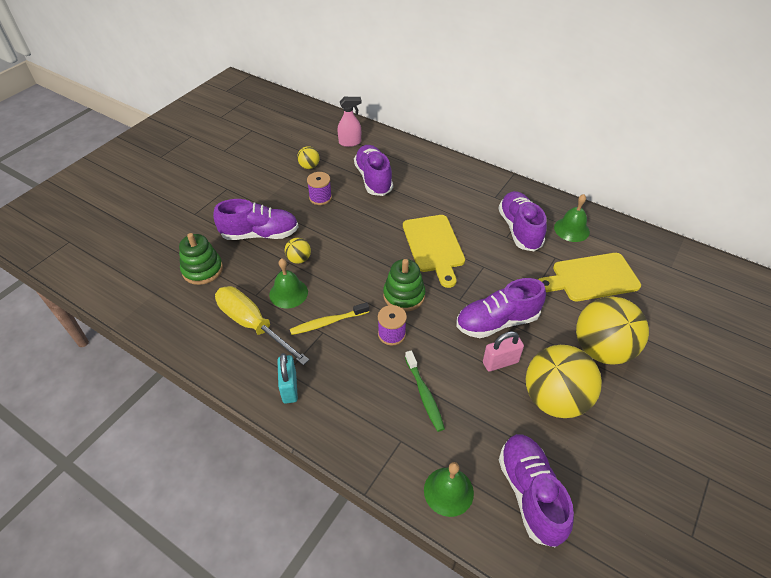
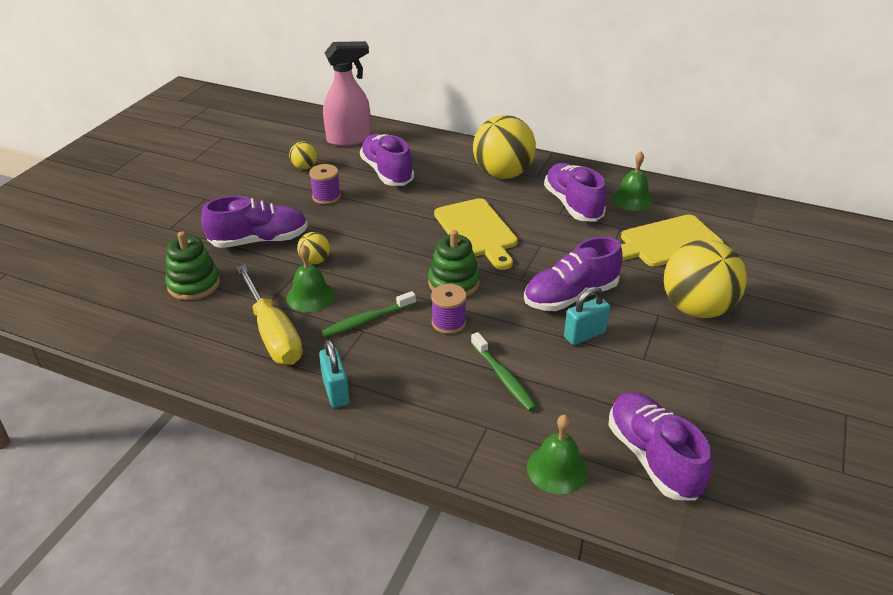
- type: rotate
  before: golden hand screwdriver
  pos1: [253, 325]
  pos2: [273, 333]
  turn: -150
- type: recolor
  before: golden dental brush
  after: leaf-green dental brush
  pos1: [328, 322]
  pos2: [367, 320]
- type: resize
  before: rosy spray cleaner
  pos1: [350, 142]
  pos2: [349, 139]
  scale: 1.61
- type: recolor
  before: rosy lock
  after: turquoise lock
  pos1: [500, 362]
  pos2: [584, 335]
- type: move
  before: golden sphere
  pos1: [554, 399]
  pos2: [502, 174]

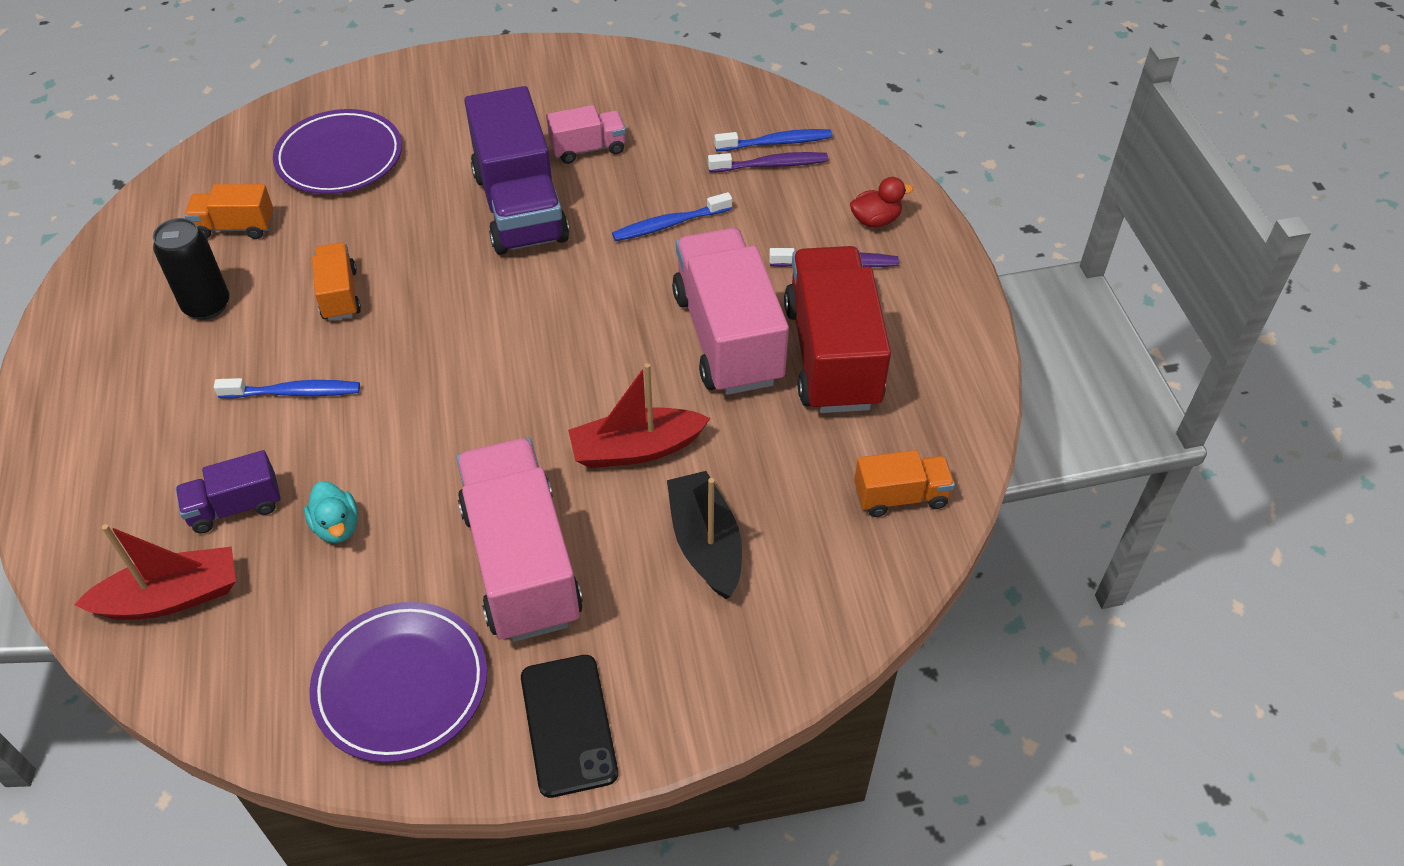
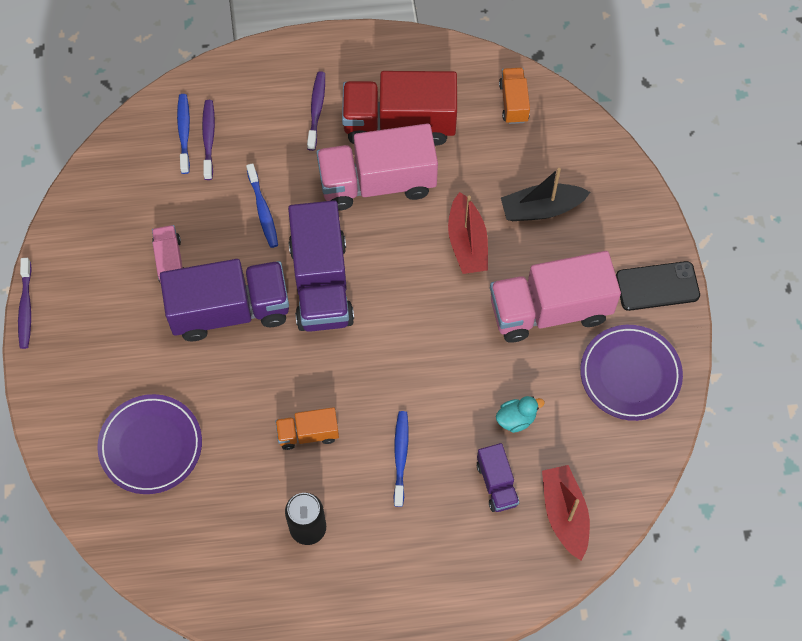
- type: delete
  before: orange-coloured toy truck
  pos1: [235, 227]
- type: delete
  before: scarlet toy duck
  pos1: [875, 220]
- type: insert
  after: royal purple dental brush
  pos2: [26, 308]
- type: insert
  after: royal purple toy truck
  pos2: [321, 283]

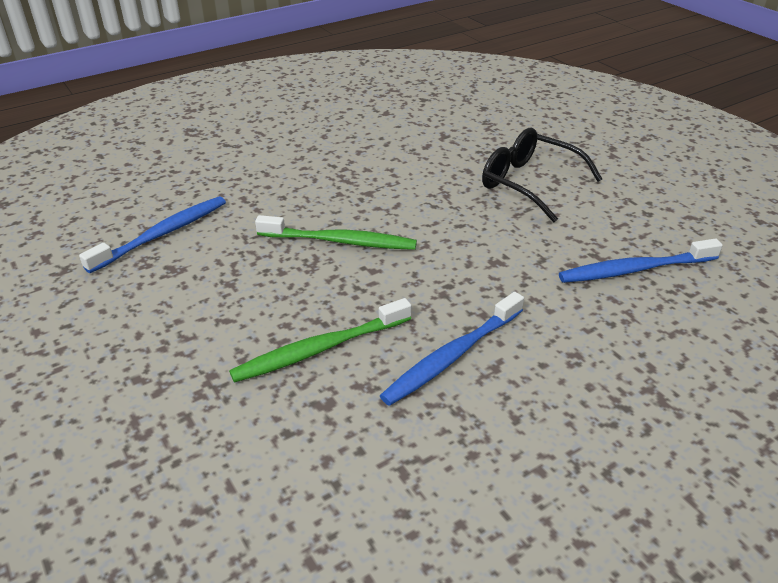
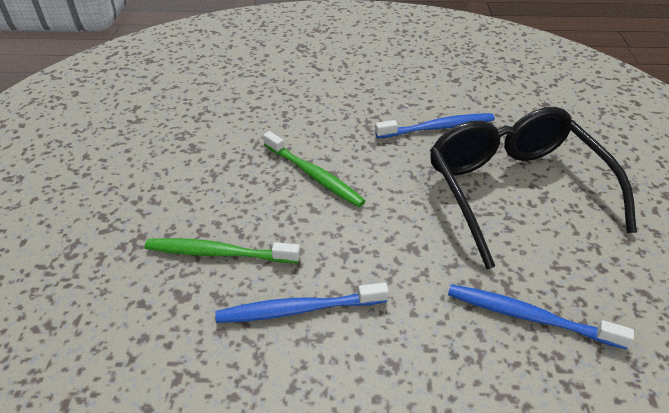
- type: move
  before: cobalt dental brush
  pos1: [162, 234]
  pos2: [437, 128]
- type: resize
  before: black eyeglasses
  pos1: [530, 183]
  pos2: [514, 190]
  scale: 1.63

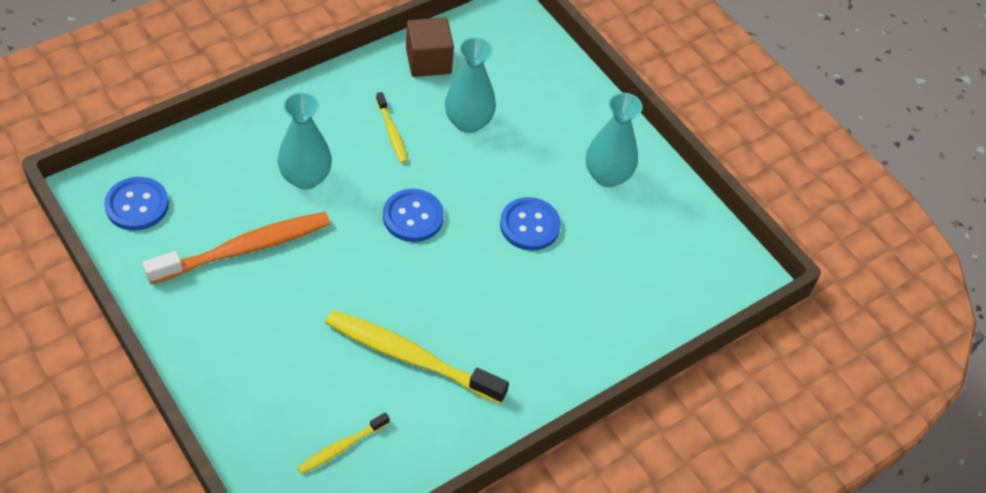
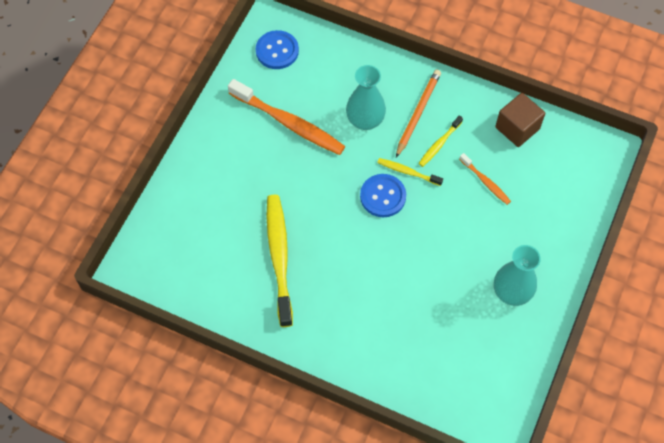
- type: move
  before: golden dental brush
  pos1: [341, 447]
  pos2: [408, 172]
- type: replace
  before: turquoise vase
  after: orange-coloured dental brush
  pos1: [468, 122]
  pos2: [485, 182]
- type: delete
  before: cobalt button
  pos1: [529, 225]
- type: insert
  after: orange-coloured lead pencil
  pos2: [418, 113]

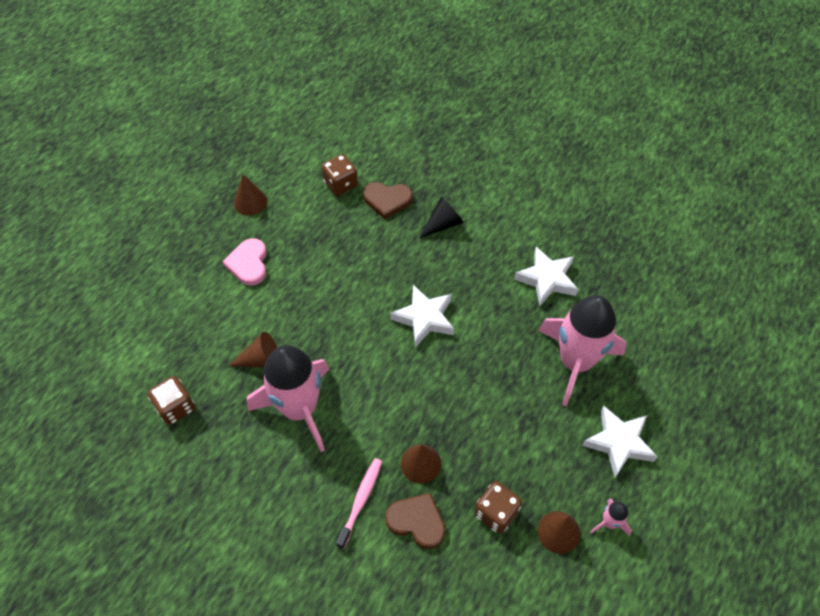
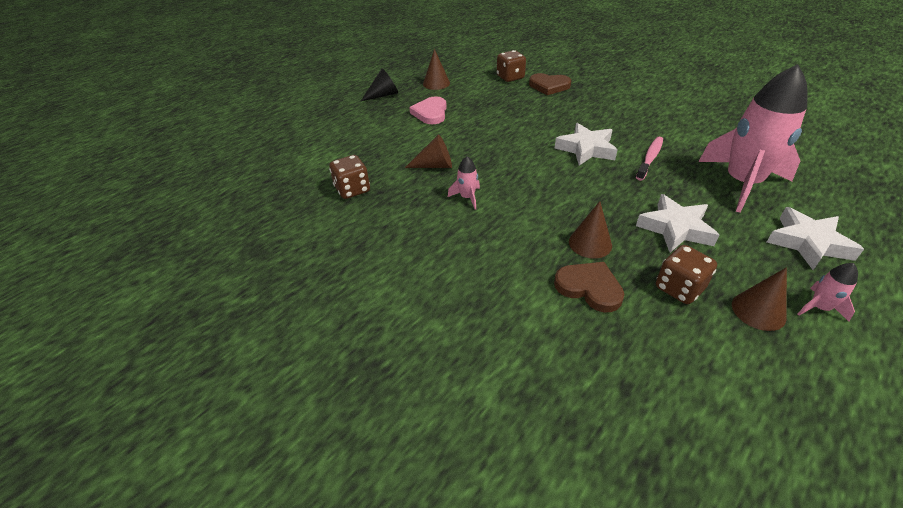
- type: resize
  before: rosy toy rocket
  pos1: [299, 409]
  pos2: [467, 197]
  scale: 0.4
- type: move
  before: rosy dental brush
  pos1: [361, 500]
  pos2: [650, 158]
- type: move
  before: black cone shape
  pos1: [443, 224]
  pos2: [383, 95]
- type: move
  before: snow-white star
  pos1: [547, 279]
  pos2: [675, 228]

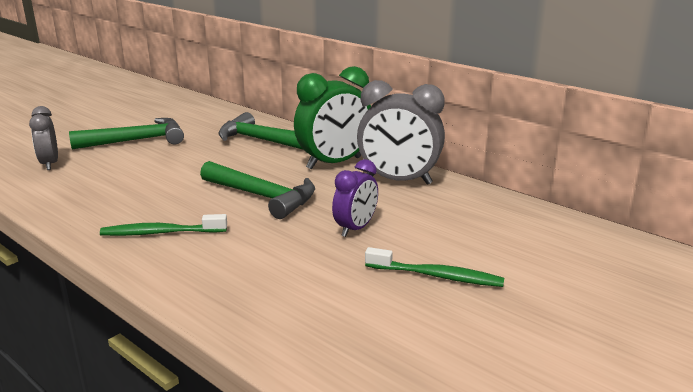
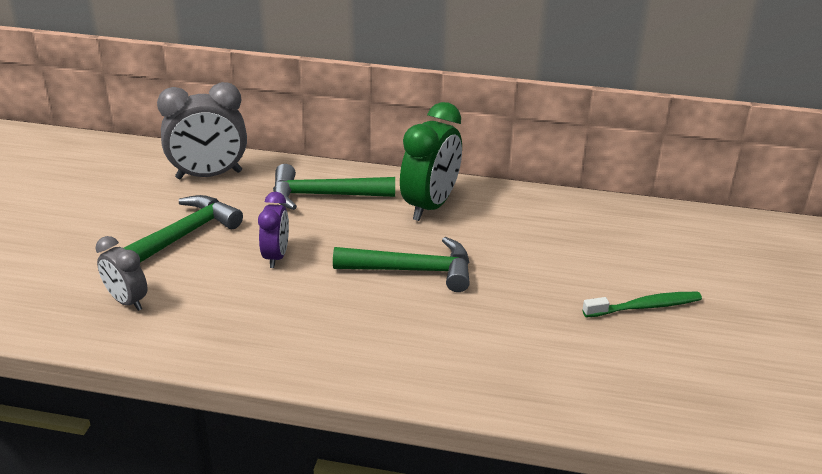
- type: delete
  before: leaf-green dental brush
  pos1: [161, 233]
- type: move
  before: royal purple clock
  pos1: [355, 228]
  pos2: [276, 256]
- type: move
  before: grey clock
  pos1: [399, 181]
  pos2: [209, 175]

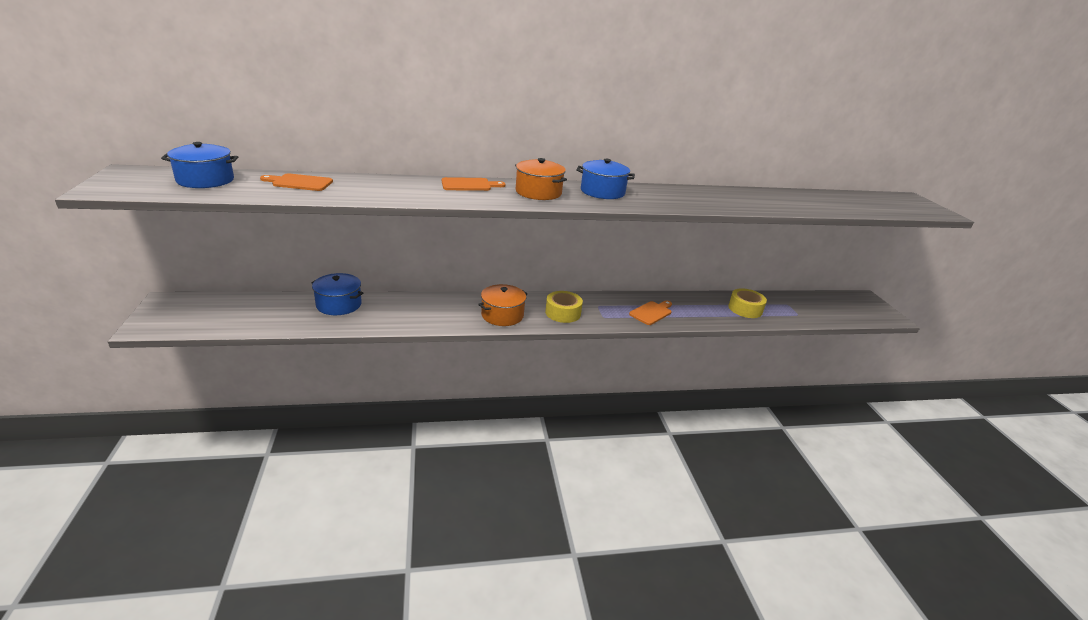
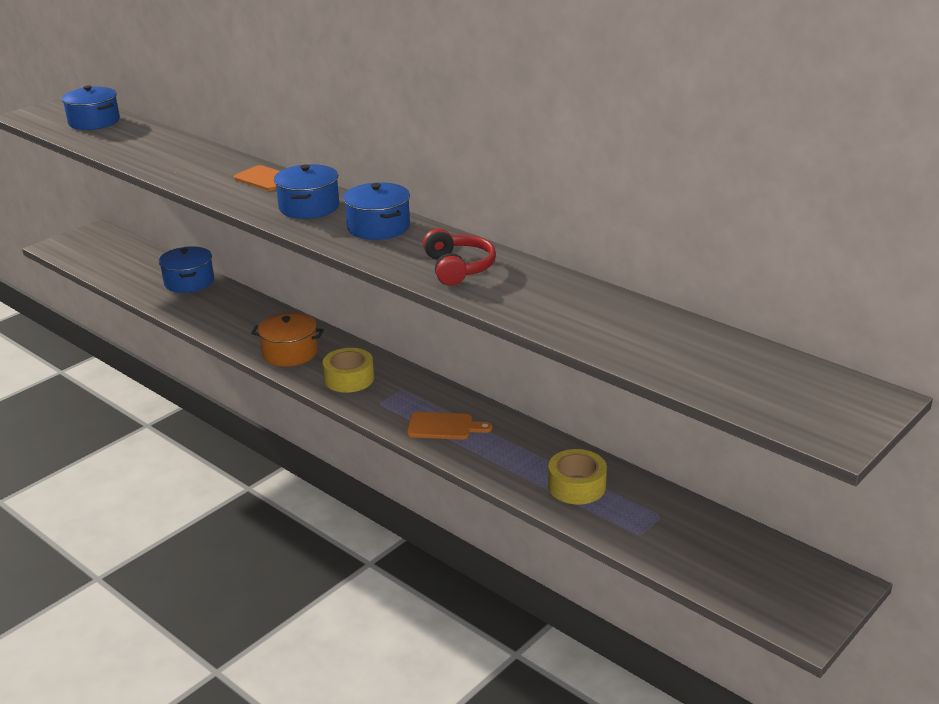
- type: delete
  before: orange-coloured bread board
  pos1: [300, 183]
- type: recolor
  before: orange-coloured cooking pot
  after: cobalt cooking pot
  pos1: [538, 192]
  pos2: [309, 207]
- type: insert
  after: scarlet headphones
  pos2: [458, 268]

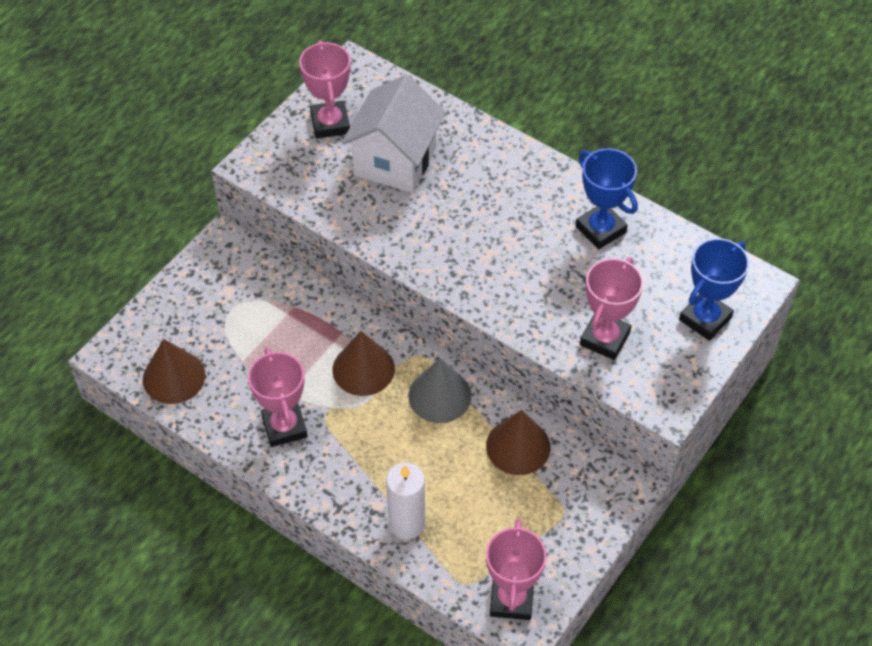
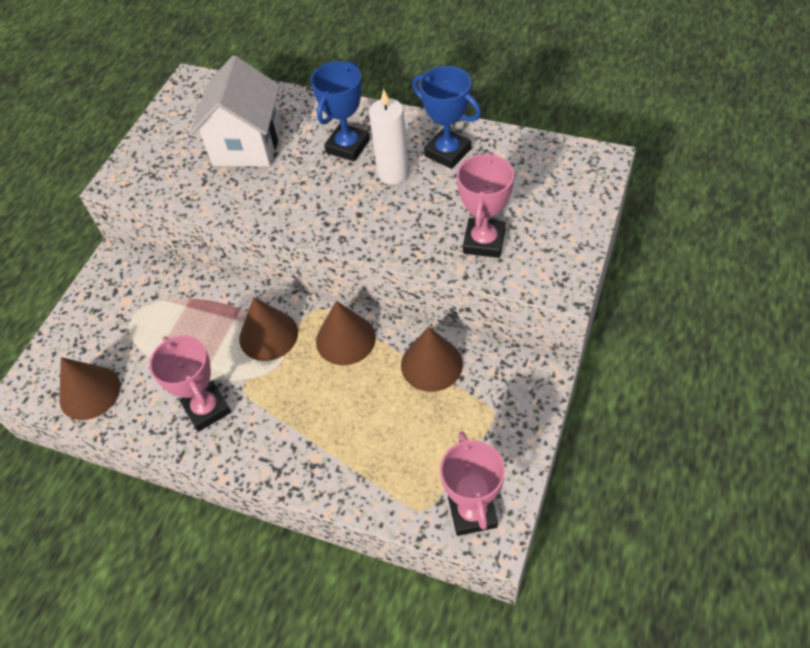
- type: delete
  before: rosy award cup
  pos1: [330, 123]
- type: move
  before: snow-white pillar candle
  pos1: [407, 523]
  pos2: [393, 173]
- type: recolor
  before: grey cone shape
  after: dark brown cone shape
  pos1: [439, 395]
  pos2: [345, 339]
- type: move
  before: cobalt award cup
  pos1: [705, 318]
  pos2: [348, 146]

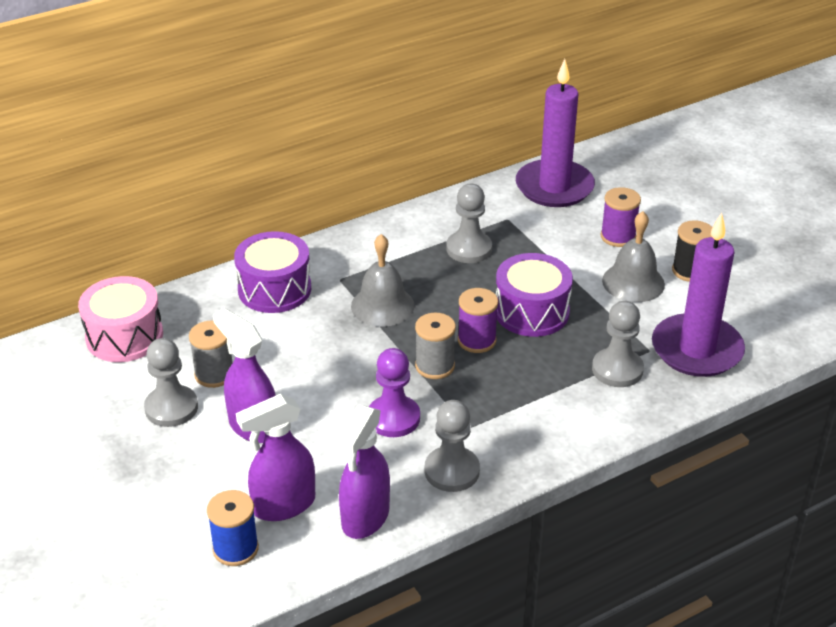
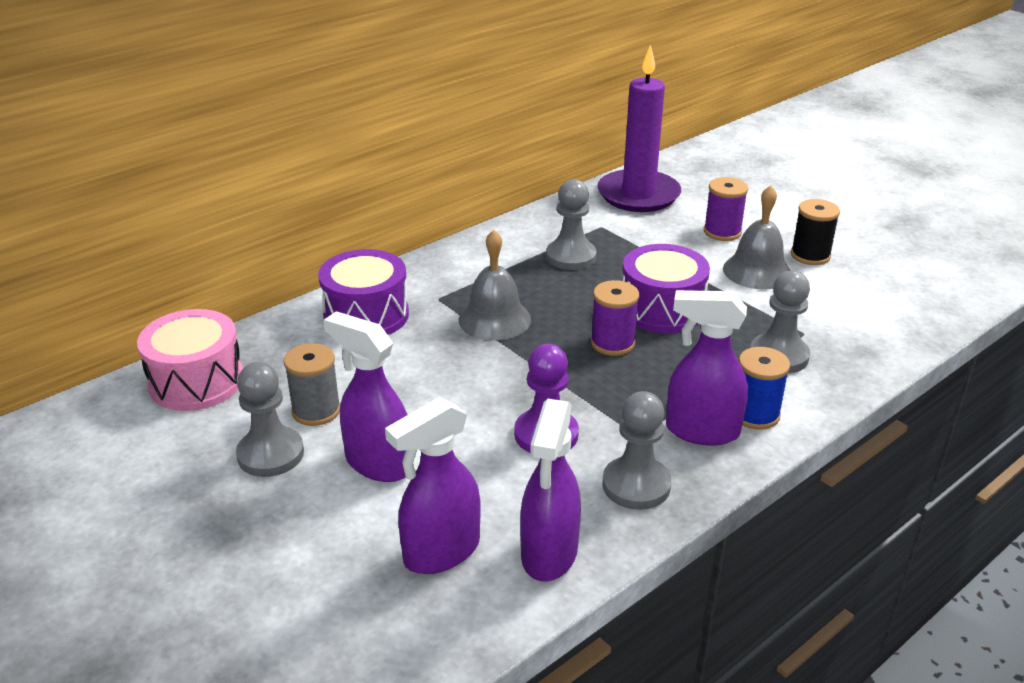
- type: move
  before: cobalt spool
  pos1: [235, 549]
  pos2: [755, 414]
- type: delete
  before: grey spool
  pos1: [435, 366]
- type: delete
  before: royal purple pillar candle
  pos1: [696, 349]
- type: insert
  after: royal purple spray cleaner
  pos2: [701, 431]

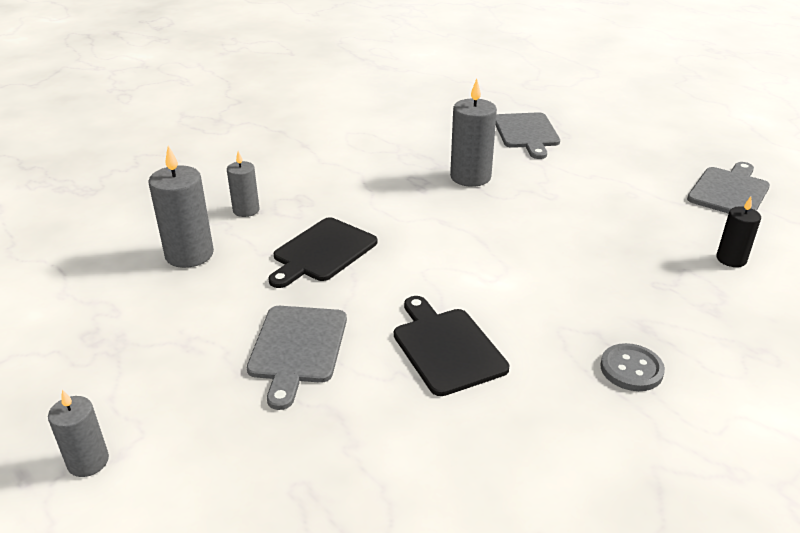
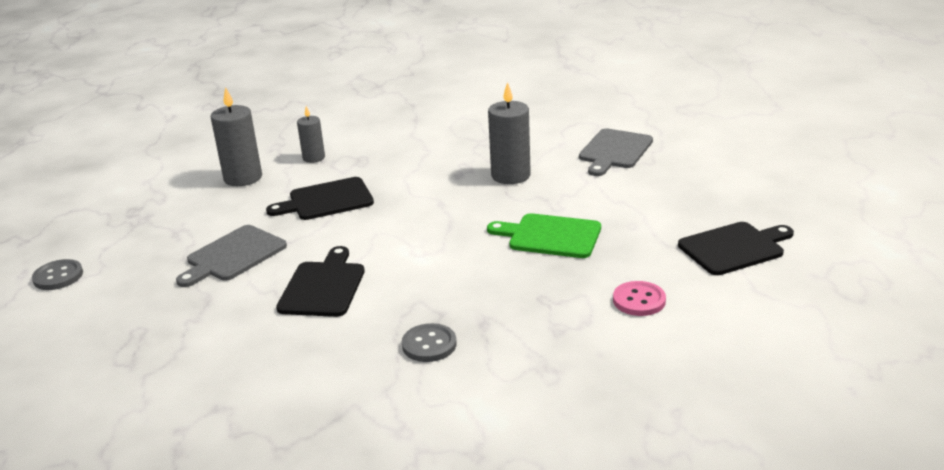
- type: replace
  before: grey pillar candle
  after: grey button
  pos1: [88, 461]
  pos2: [58, 276]
- type: recolor
  before: grey bread board
  after: black bread board
  pos1: [729, 191]
  pos2: [734, 248]
- type: replace
  before: black pillar candle
  after: rosy button
  pos1: [731, 259]
  pos2: [639, 300]
- type: insert
  after: leaf-green bread board
  pos2: [550, 236]

